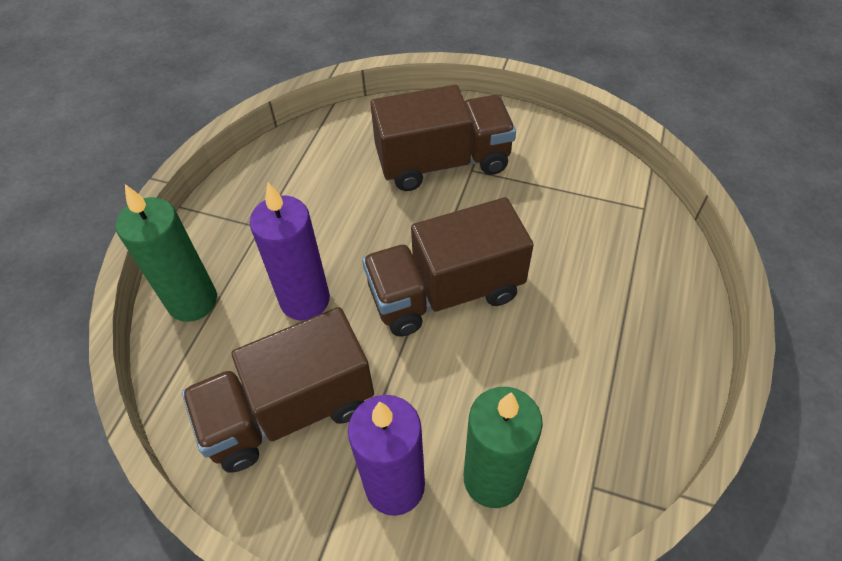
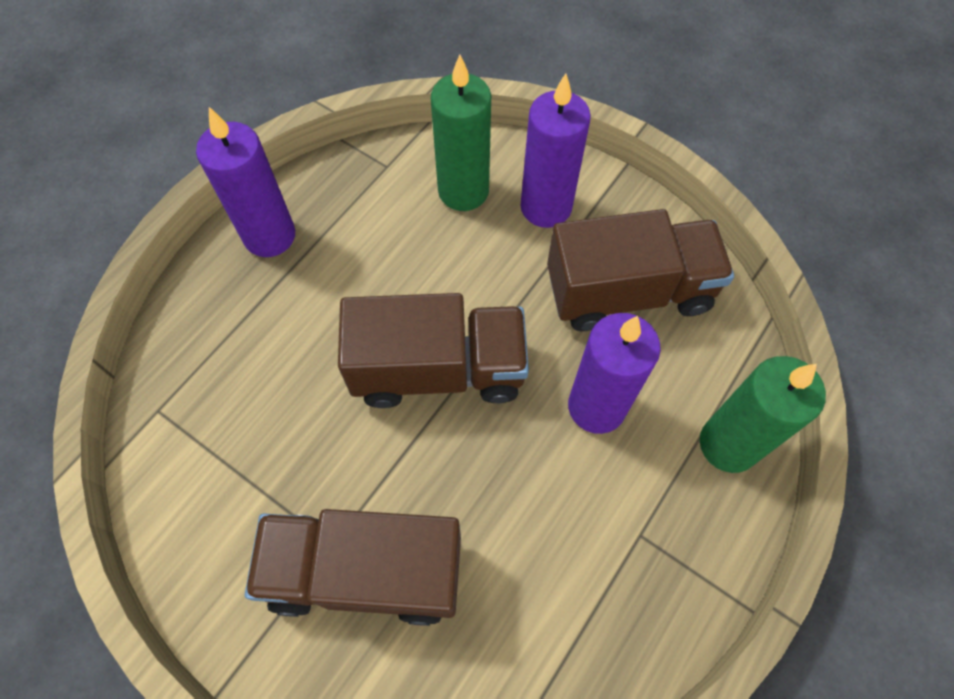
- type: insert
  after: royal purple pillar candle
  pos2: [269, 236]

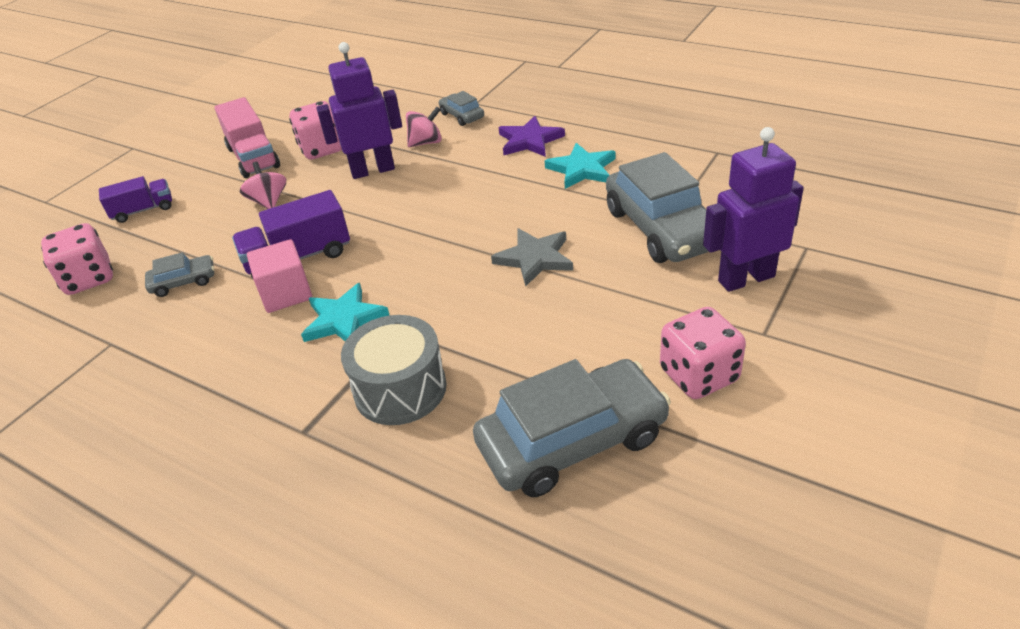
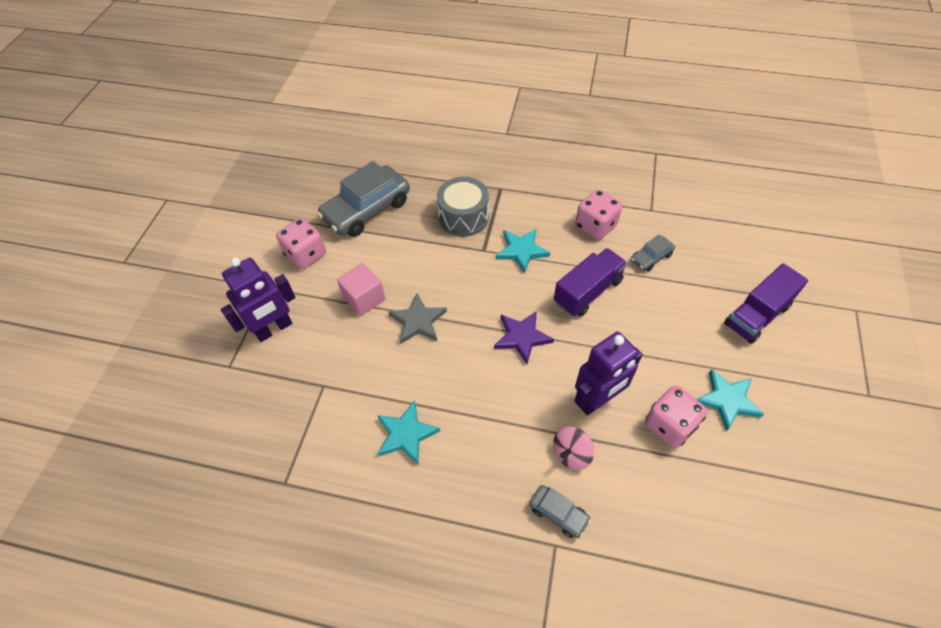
- type: move
  before: rosy game die
  pos1: [89, 279]
  pos2: [595, 226]
- type: resize
  before: royal purple toy truck
  pos1: [143, 210]
  pos2: [756, 315]
  scale: 1.54
- type: replace
  before: rosy toy truck
  after: turquoise star
  pos1: [253, 157]
  pos2: [727, 400]
- type: delete
  before: rosy toy top
  pos1: [269, 202]
- type: move
  before: rosy block
  pos1: [286, 293]
  pos2: [364, 298]
- type: move
  before: royal purple star
  pos1: [530, 141]
  pos2: [522, 337]
- type: delete
  before: grey car
  pos1: [662, 228]

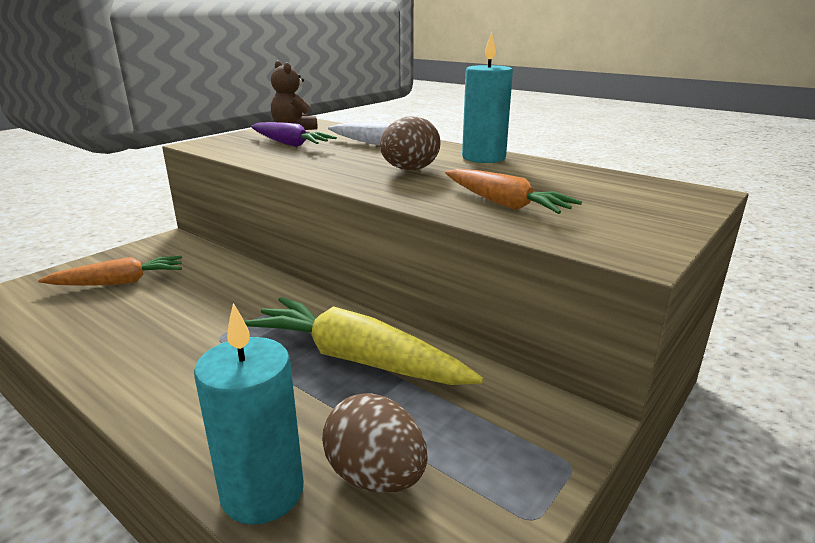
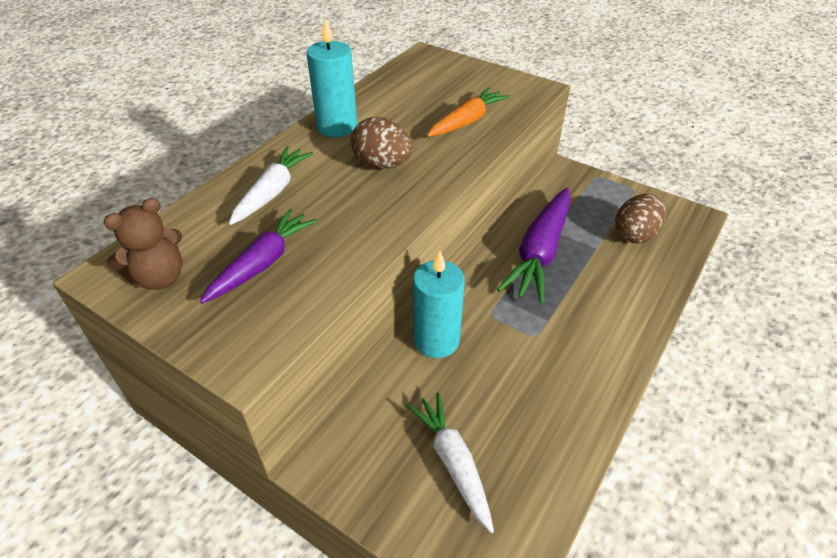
- type: recolor
  before: orange-coloured toy carrot
  after: snow-white toy carrot
  pos1: [119, 282]
  pos2: [453, 462]
- type: move
  before: turquoise pillar candle
  pos1: [262, 492]
  pos2: [436, 340]
- type: recolor
  before: golden toy carrot
  after: royal purple toy carrot
  pos1: [356, 359]
  pos2: [540, 252]

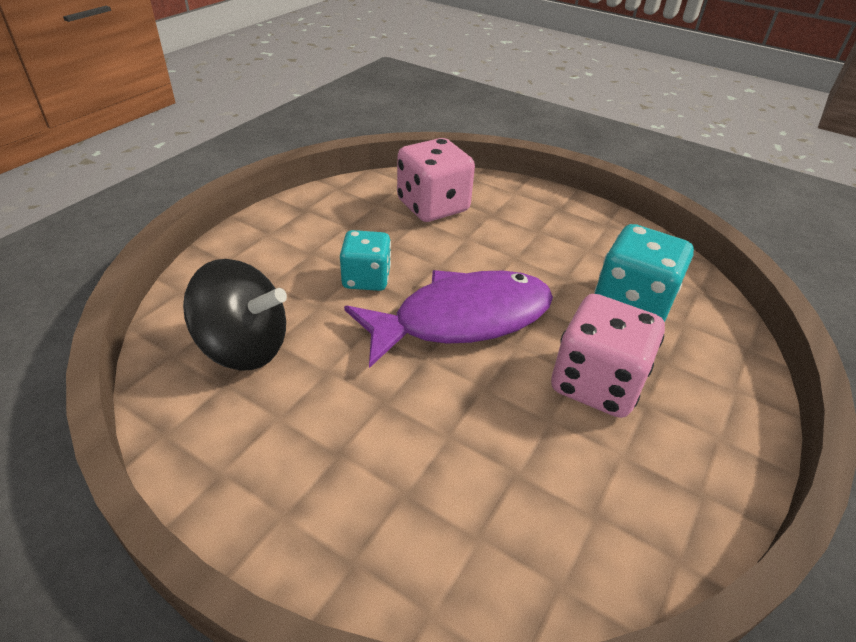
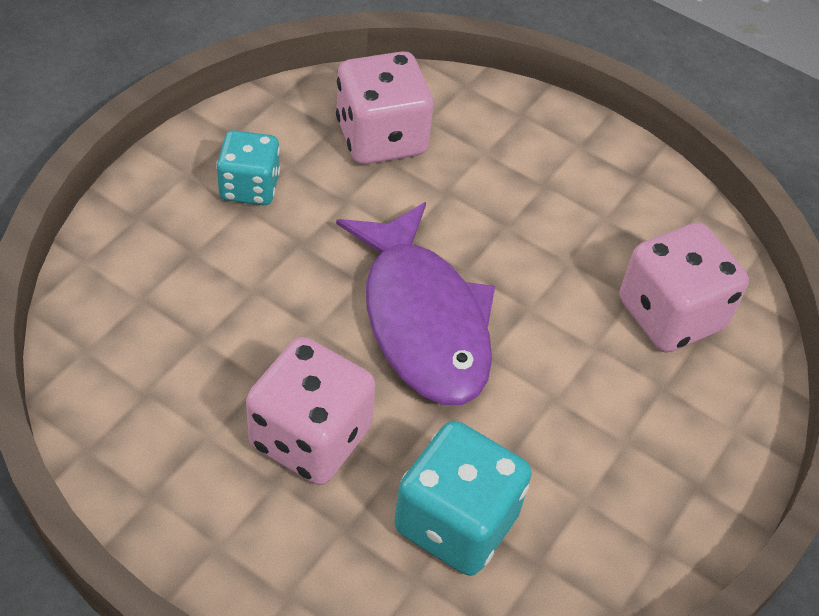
- type: replace
  before: black toy top
  after: rosy game die
  pos1: [244, 347]
  pos2: [381, 138]
- type: move
  before: turquoise game die
  pos1: [366, 279]
  pos2: [249, 187]

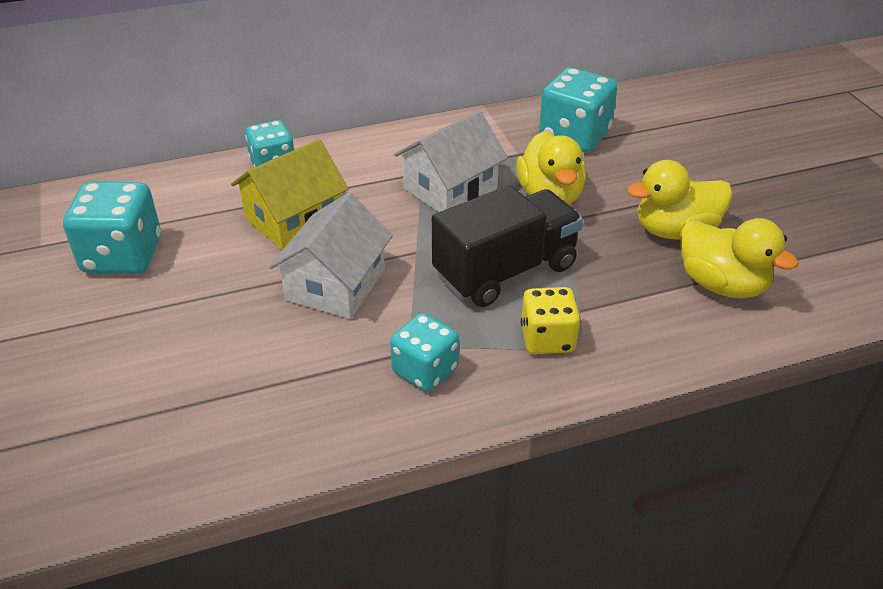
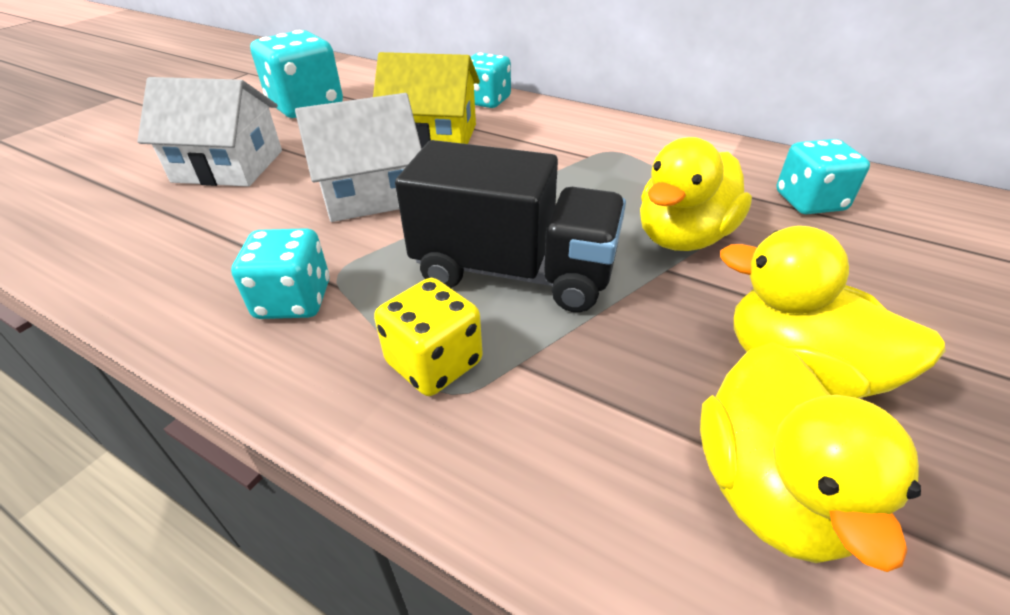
- type: move
  before: snow-white house
  pos1: [450, 189]
  pos2: [228, 166]
- type: resize
  before: turquoise game die
  pos1: [574, 136]
  pos2: [809, 202]
  scale: 0.65

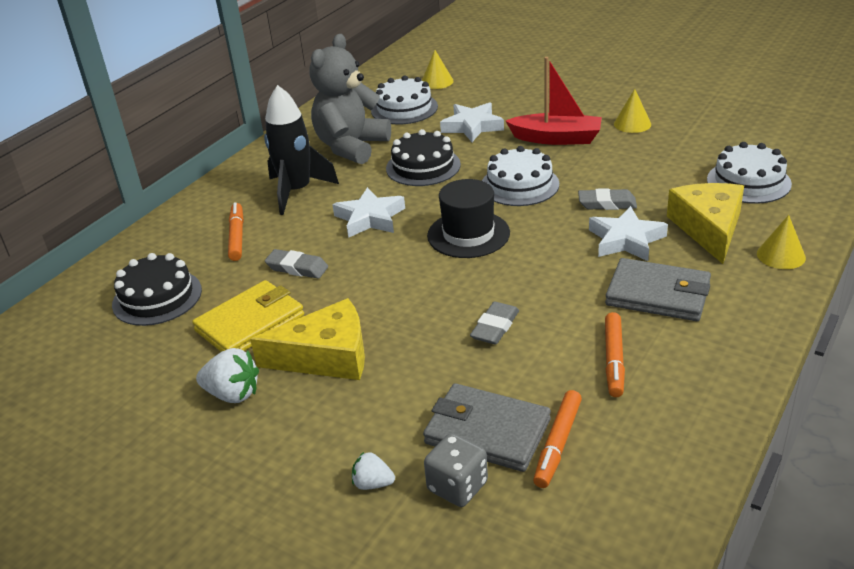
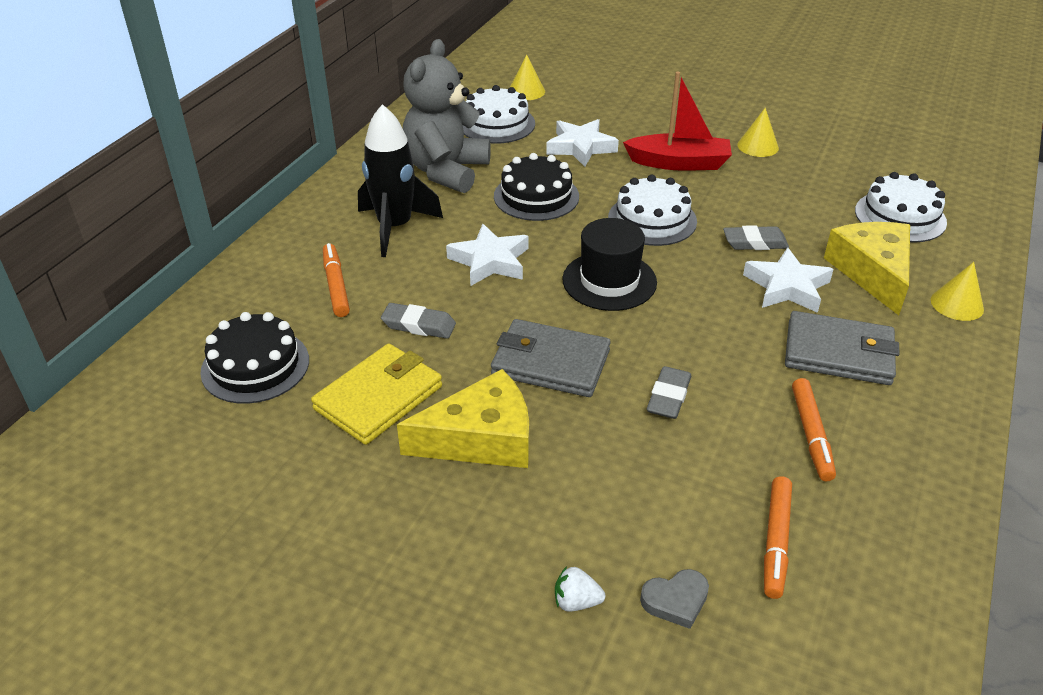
- type: delete
  before: snow-white berry
  pos1: [233, 394]
- type: move
  before: grey billfold
  pos1: [487, 431]
  pos2: [550, 363]
- type: replace
  before: grey game die
  after: grey heart shape
  pos1: [457, 486]
  pos2: [675, 600]

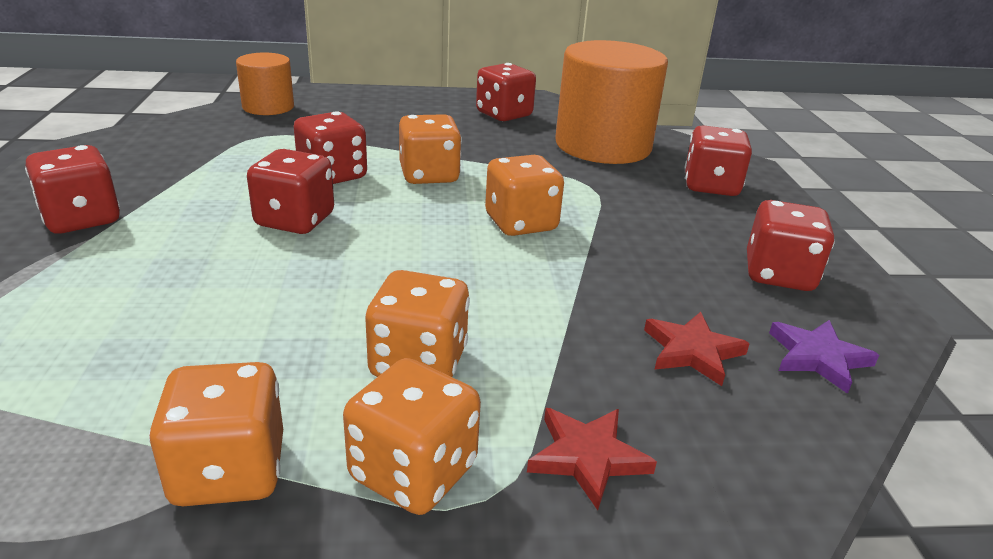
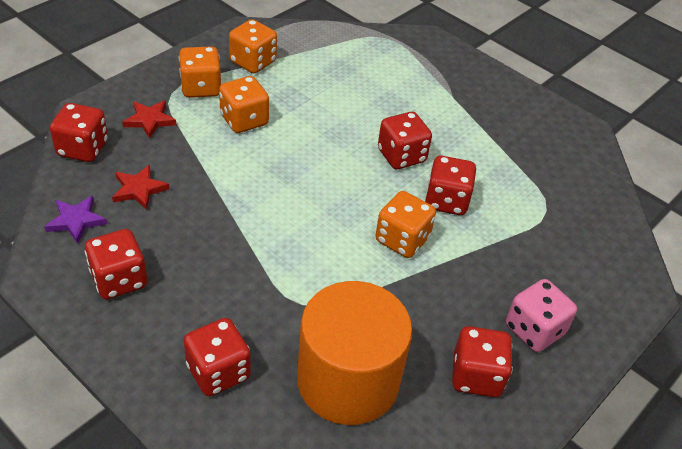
- type: move
  before: scarlet game die
  pos1: [82, 219]
  pos2: [83, 149]
- type: delete
  before: orange-coloured cylinder shape
  pos1: [268, 107]
- type: delete
  before: orange-coloured game die
  pos1: [521, 223]
- type: insert
  after: rosy game die
  pos2: [534, 330]

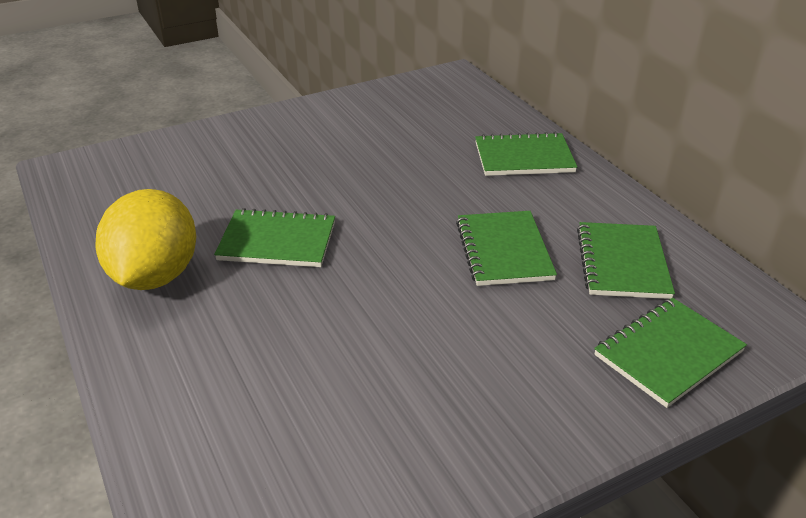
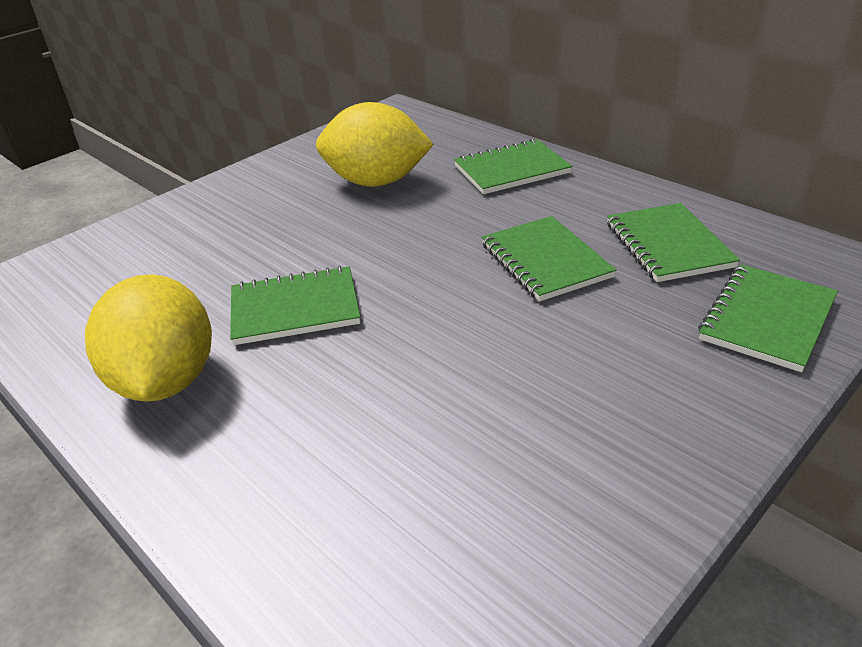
- type: insert
  after: golden lemon
  pos2: [376, 182]

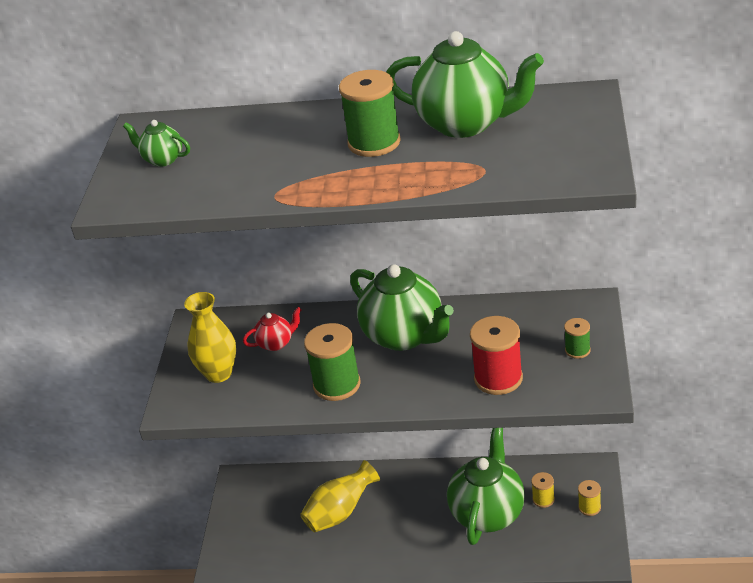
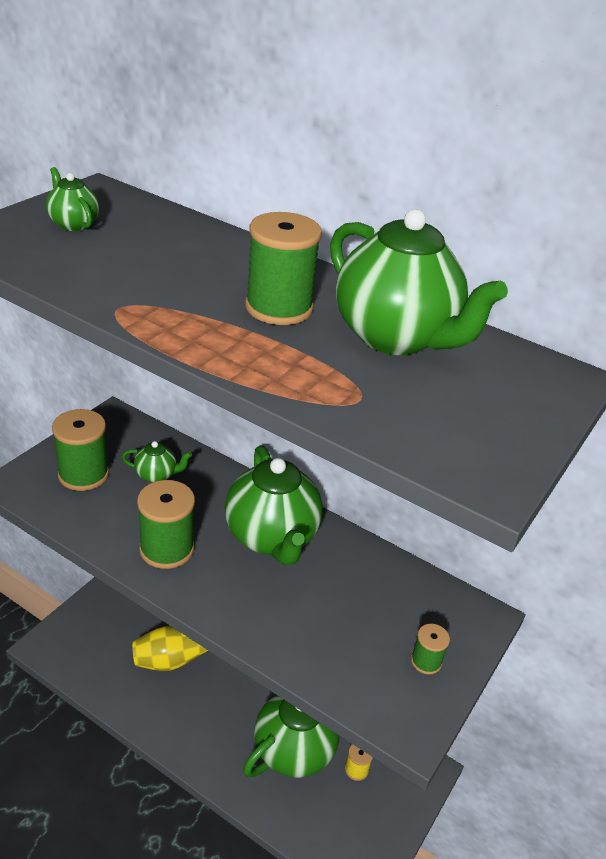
- type: replace
  before: golden vase
  after: leaf-green spool
  pos1: [218, 373]
  pos2: [83, 474]
- type: recolor
  before: scarlet teapot
  after: leaf-green teapot
  pos1: [276, 343]
  pos2: [156, 475]
- type: delete
  before: scarlet spool
  pos1: [498, 378]
- type: delete
  before: golden spool
  pos1: [589, 507]

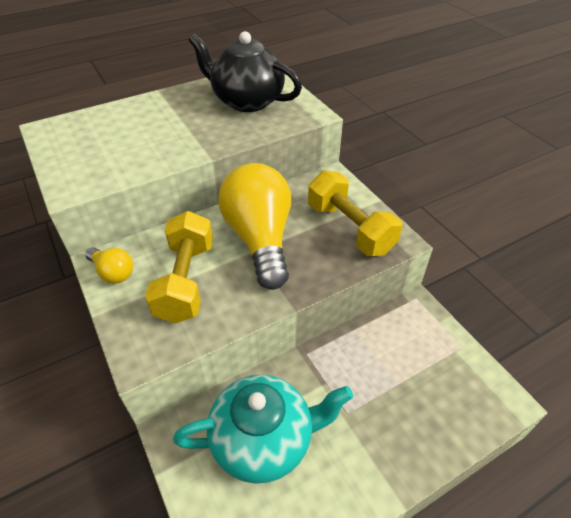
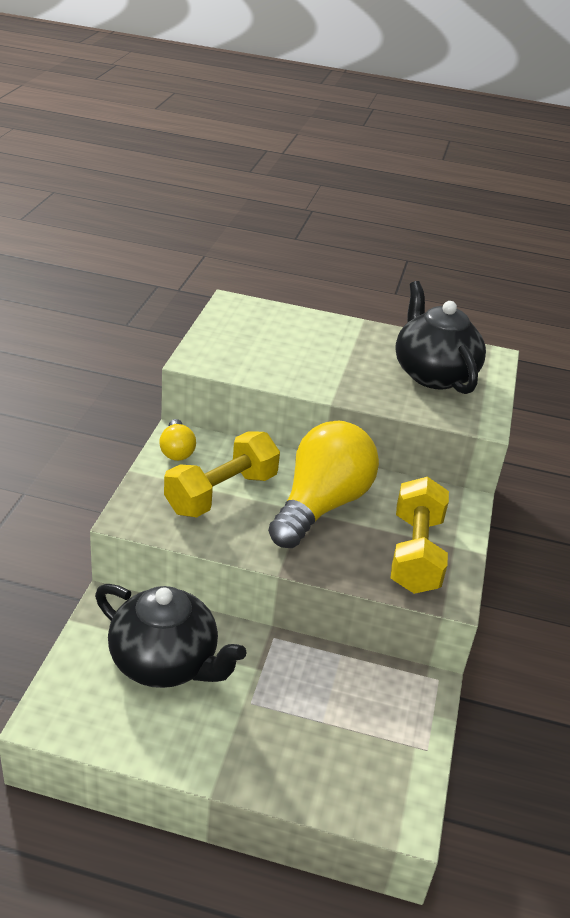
- type: recolor
  before: turquoise teapot
  after: black teapot
  pos1: [264, 439]
  pos2: [166, 663]

